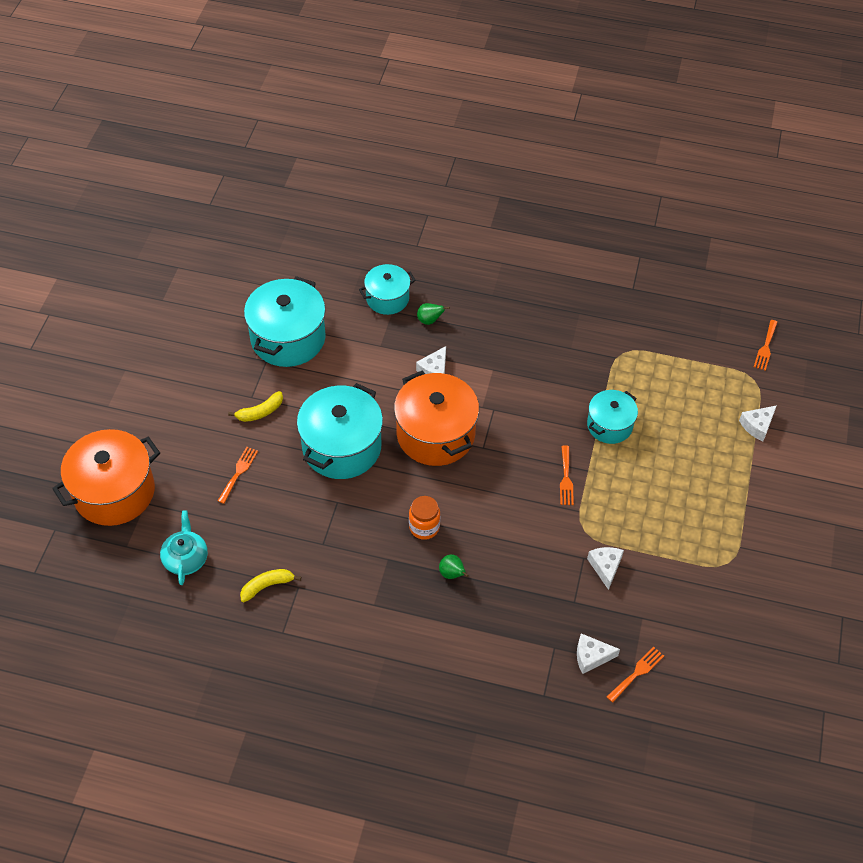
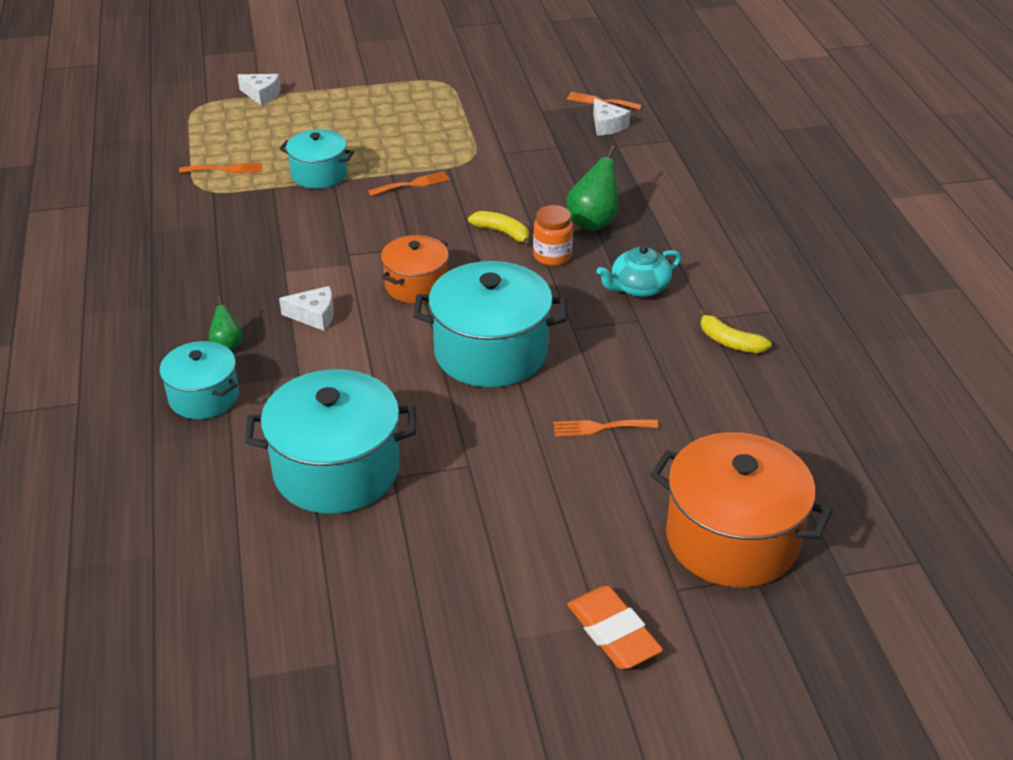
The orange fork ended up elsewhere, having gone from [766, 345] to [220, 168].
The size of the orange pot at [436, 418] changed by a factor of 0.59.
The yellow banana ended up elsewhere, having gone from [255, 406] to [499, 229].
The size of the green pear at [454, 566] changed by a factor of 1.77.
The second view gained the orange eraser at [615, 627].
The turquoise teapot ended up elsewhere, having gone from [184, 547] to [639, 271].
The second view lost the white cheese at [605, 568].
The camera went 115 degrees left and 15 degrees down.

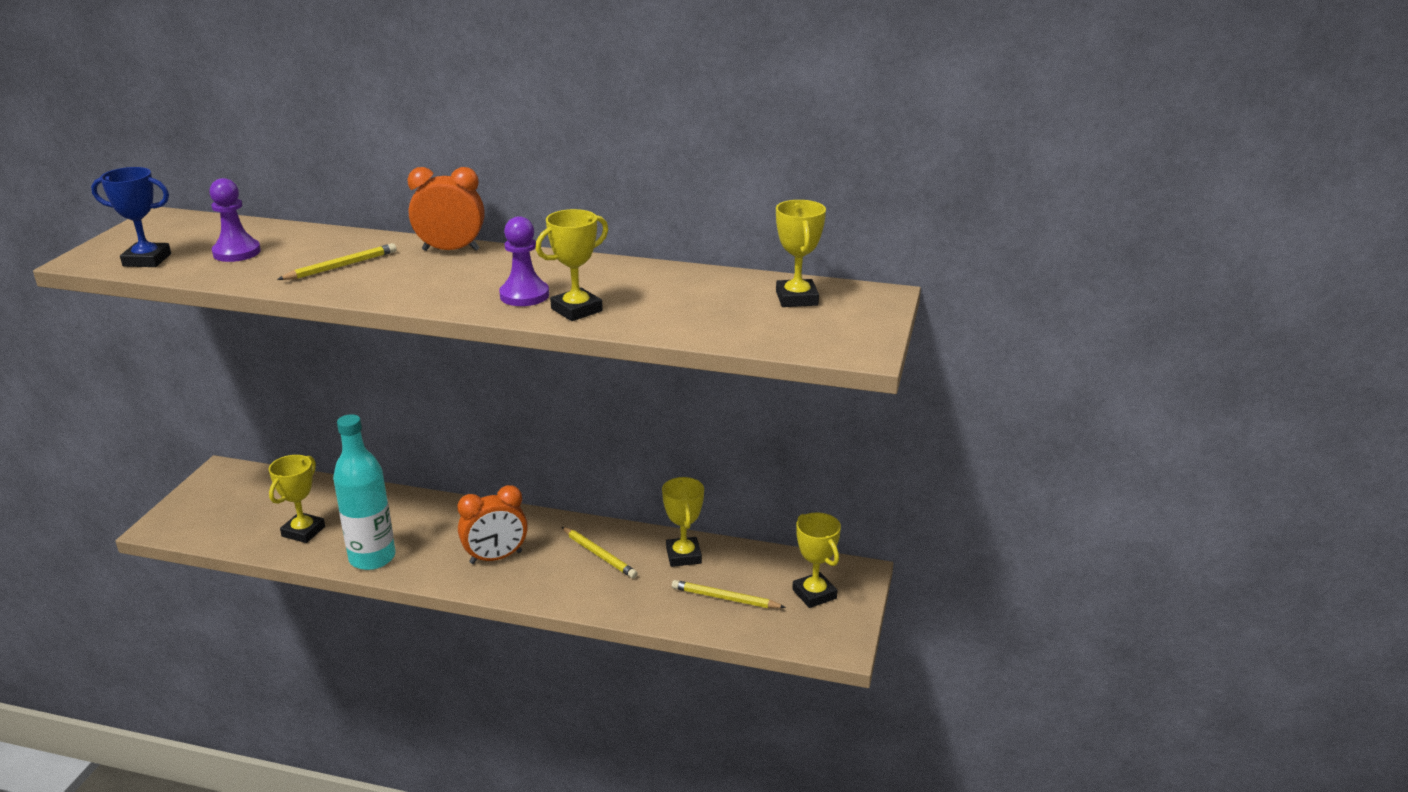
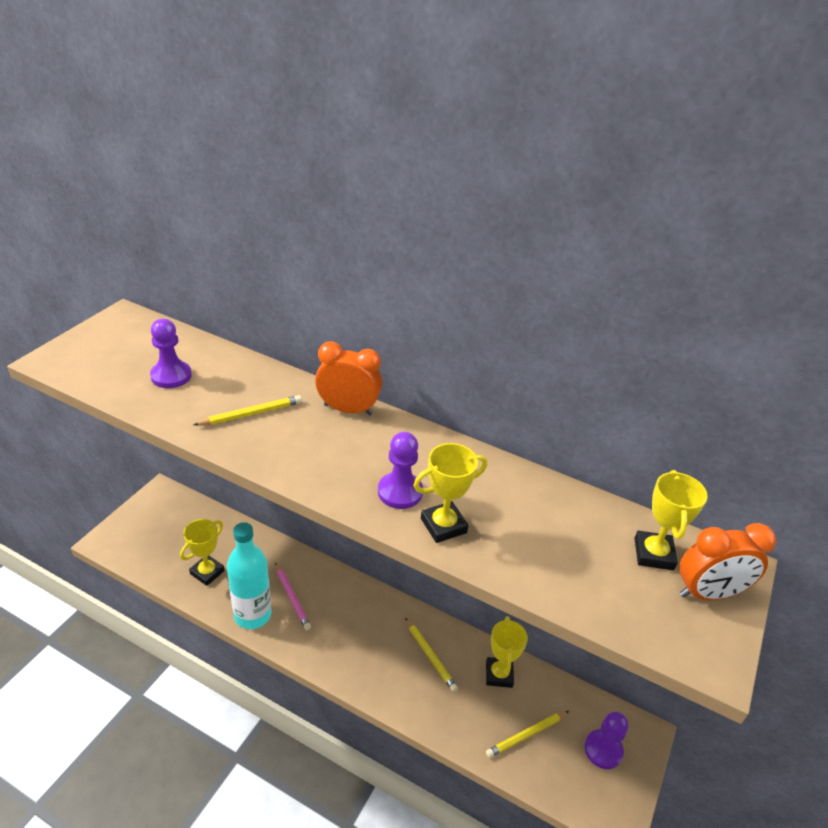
The second view gained the pink pencil at [293, 596].
The yellow pencil at [729, 594] ended up facing another way, 60 degrees counterclockwise from before.
Where the yellow trophy stood at [816, 560], the purple pawn came to stand at [606, 740].
The orange clock ended up elsewhere, having gone from [492, 524] to [727, 561].
The second view lost the blue trophy at [131, 217].
The camera went 10 degrees right and 10 degrees up.

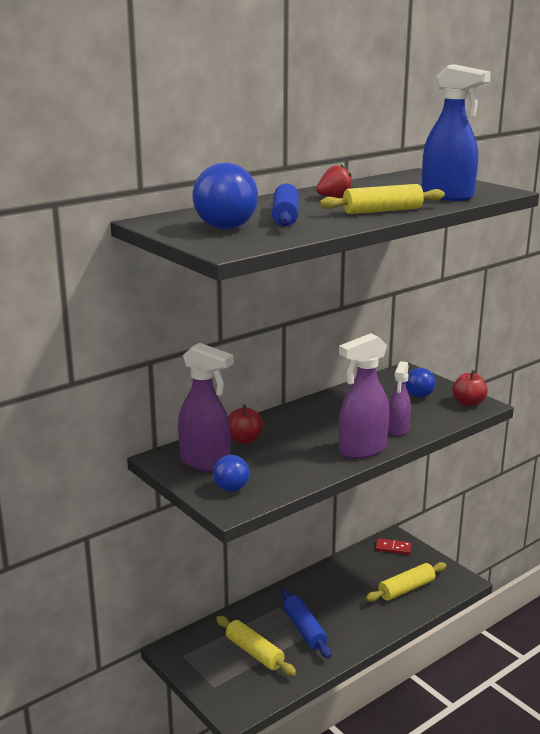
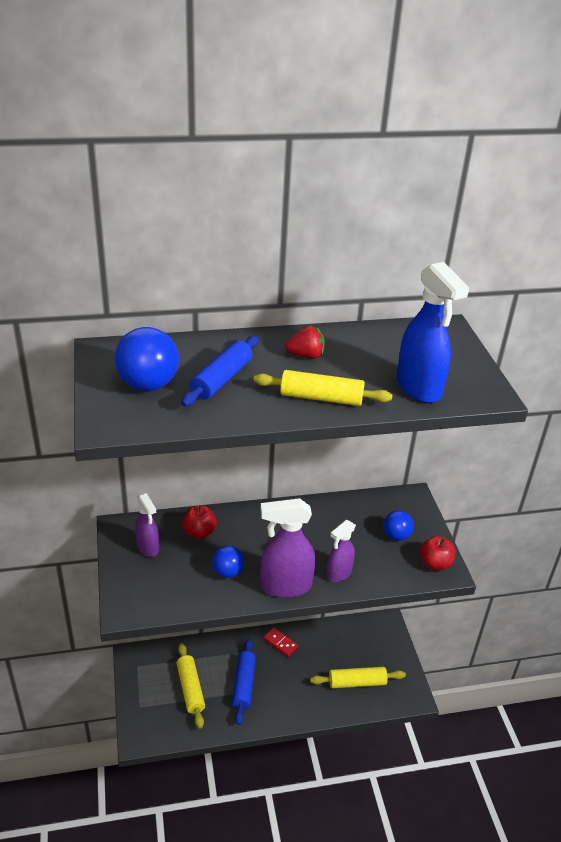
The size of the purple spray bottle at [206, 407] changed by a factor of 0.62.
The blue ball ended up elsewhere, having gone from [231, 473] to [228, 562].
The red domino ended up elsewhere, having gone from [393, 546] to [280, 642].
The camera went 25 degrees right and 15 degrees up.

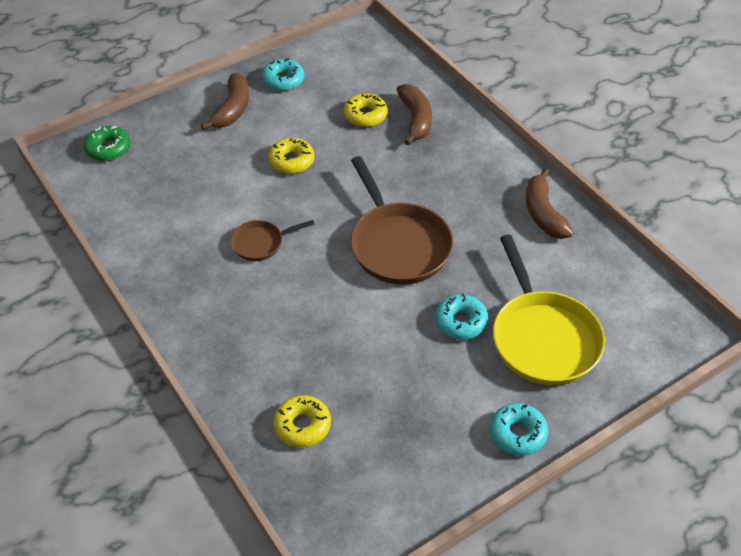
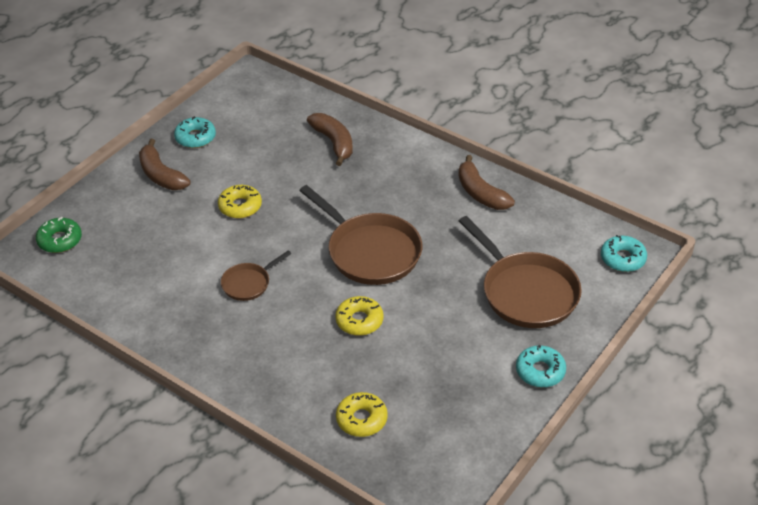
The brown banana at [225, 101] ended up facing another way, 150 degrees clockwise from before.
The yellow donut ended up elsewhere, having gone from [366, 110] to [359, 316].
What was the yellow pan at [549, 310] turned into the brown pan at [520, 272].
The turquoise donut ended up elsewhere, having gone from [462, 316] to [624, 253].
The camera went 20 degrees left and 5 degrees down.

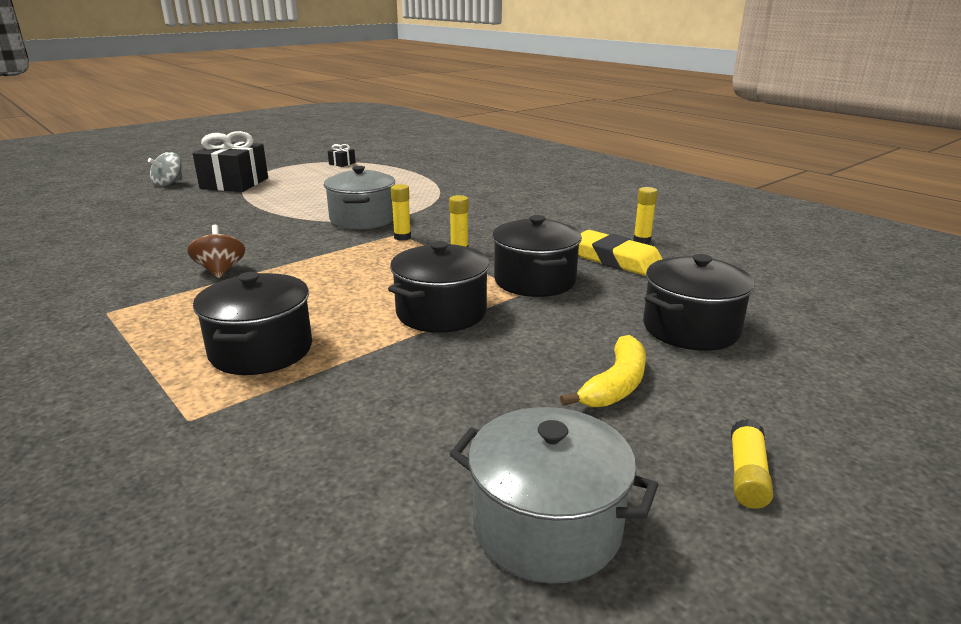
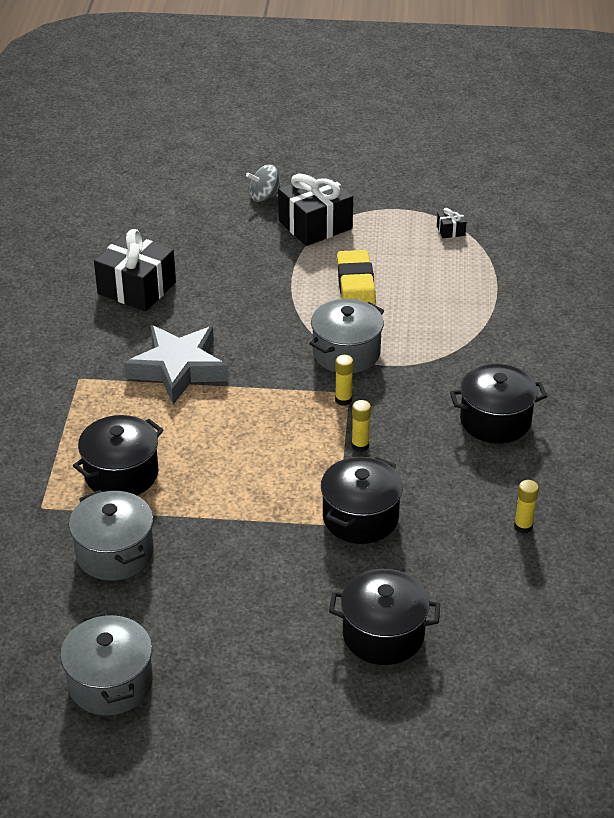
The second view gained the grey pot at [111, 535].
The second view gained the black gift at [135, 270].
Where the brown spinning top stood at [216, 251], the grey star came to stand at [176, 365].
The yellow eraser ended up elsewhere, having gone from [620, 253] to [356, 277].
The black pot ended up elsewhere, having gone from [439, 287] to [498, 404].
The second view lost the yellow banana at [603, 371].
The second view lost the yellow glue stick at [752, 464].
The camera went 45 degrees right and 15 degrees up.

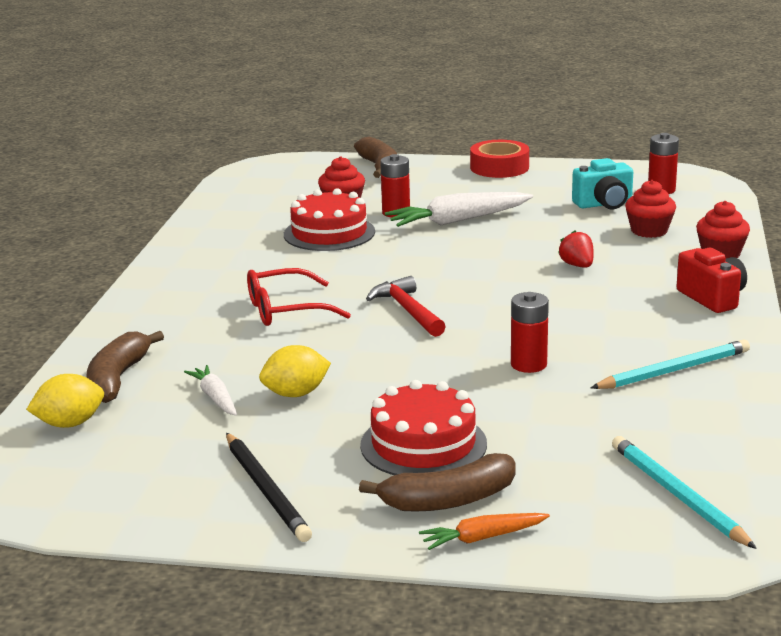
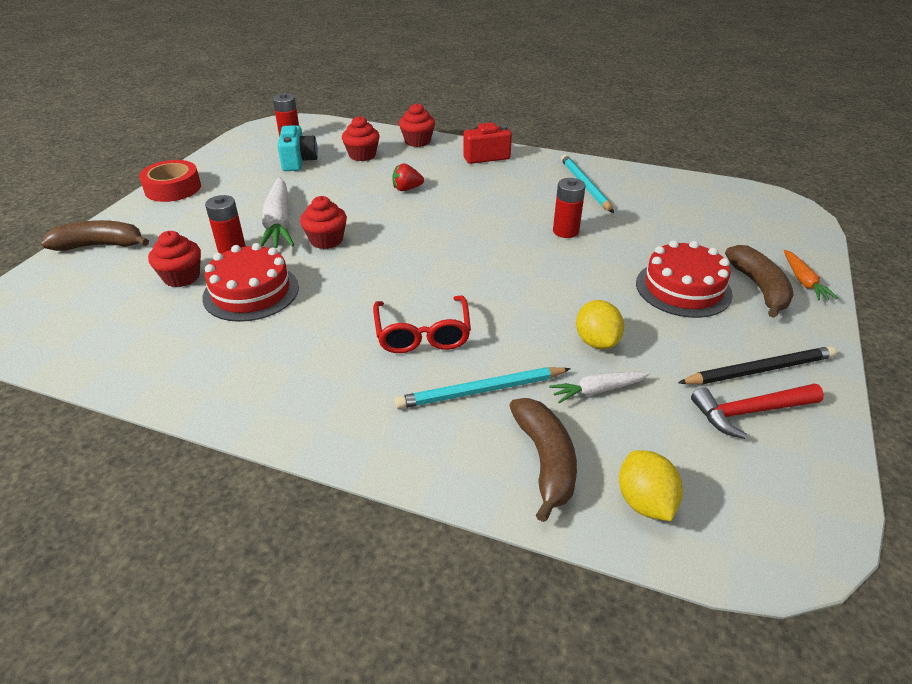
The second view gained the red cupcake at [323, 222].
The turquoise pencil ended up elsewhere, having gone from [684, 492] to [483, 388].
The brown banana at [125, 367] ended up facing another way, 120 degrees counterclockwise from before.
The red hammer ended up elsewhere, having gone from [406, 306] to [757, 411].
The camera went 80 degrees left and 15 degrees up.

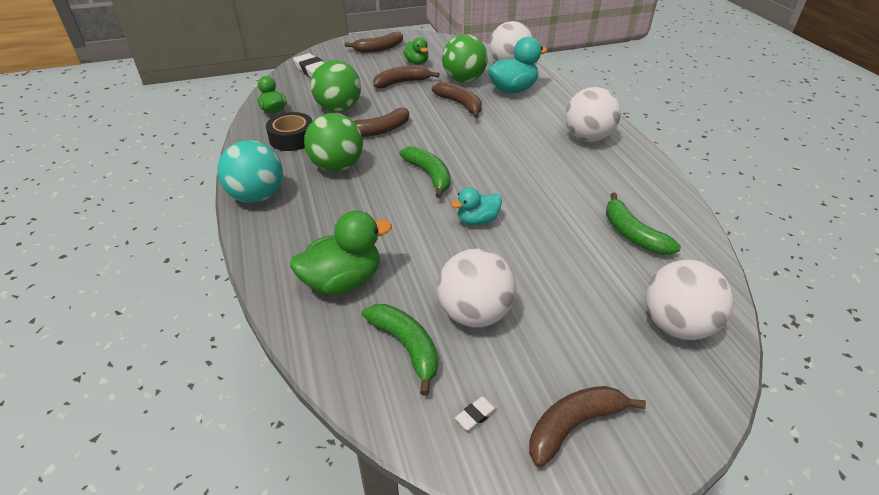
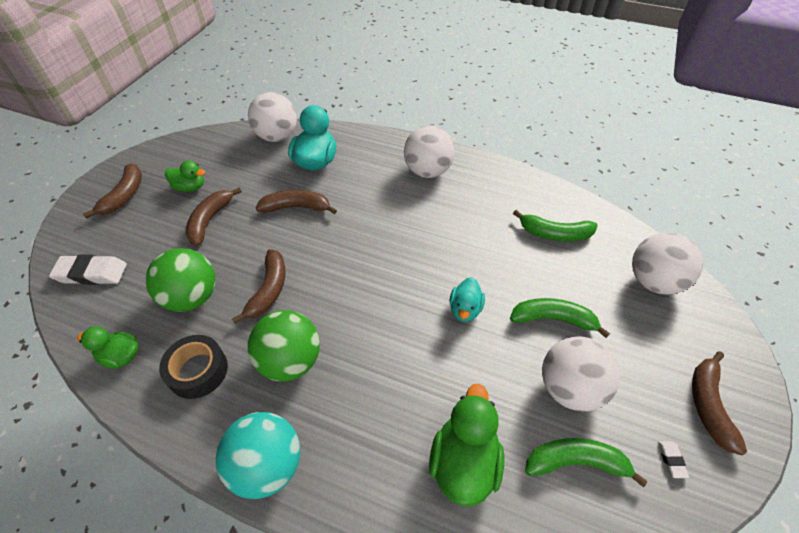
The green banana ended up elsewhere, having gone from [425, 172] to [560, 318].
The second view lost the green ball at [465, 58].
The camera went 50 degrees left and 10 degrees up.

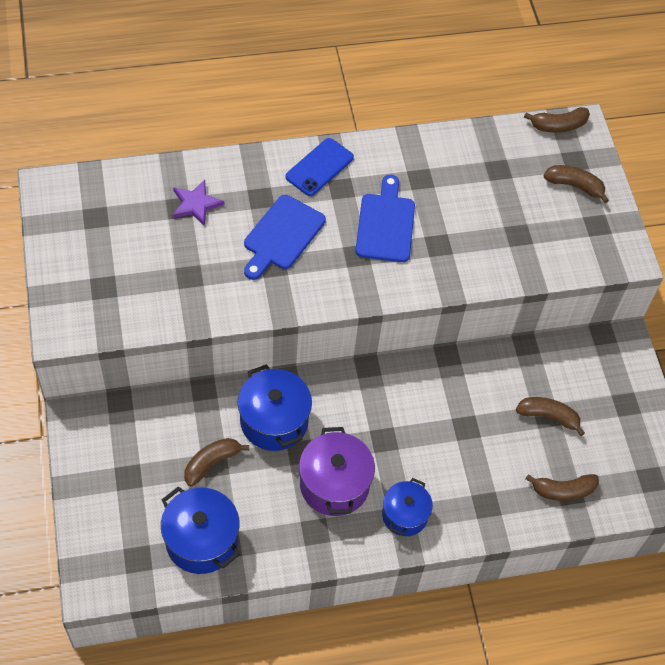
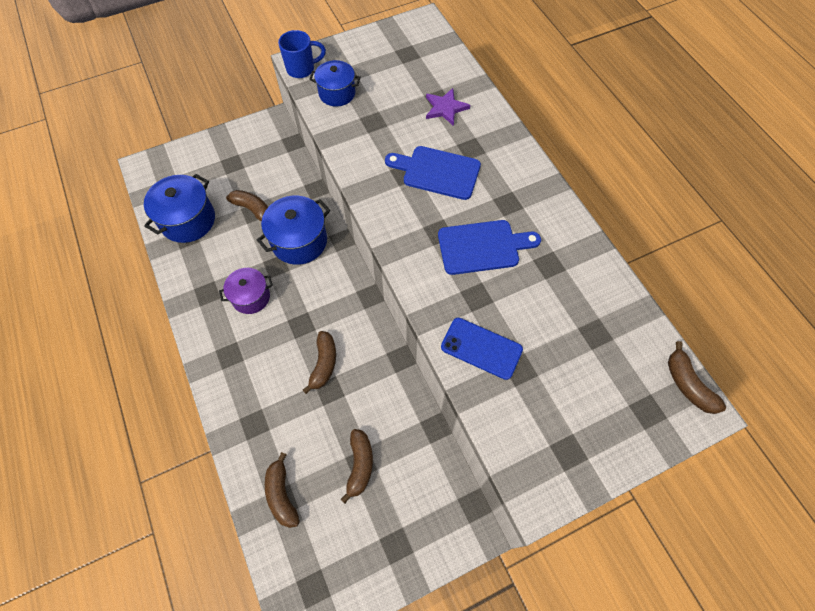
The size of the purple pot at [337, 471] changed by a factor of 0.65.
The second view gained the blue mug at [302, 54].
The brown banana ended up elsewhere, having gone from [576, 184] to [319, 362].
The blue pot ended up elsewhere, having gone from [407, 507] to [334, 83].
The blue phone ended up elsewhere, having gone from [319, 167] to [482, 349].
The camera went 80 degrees right and 5 degrees up.

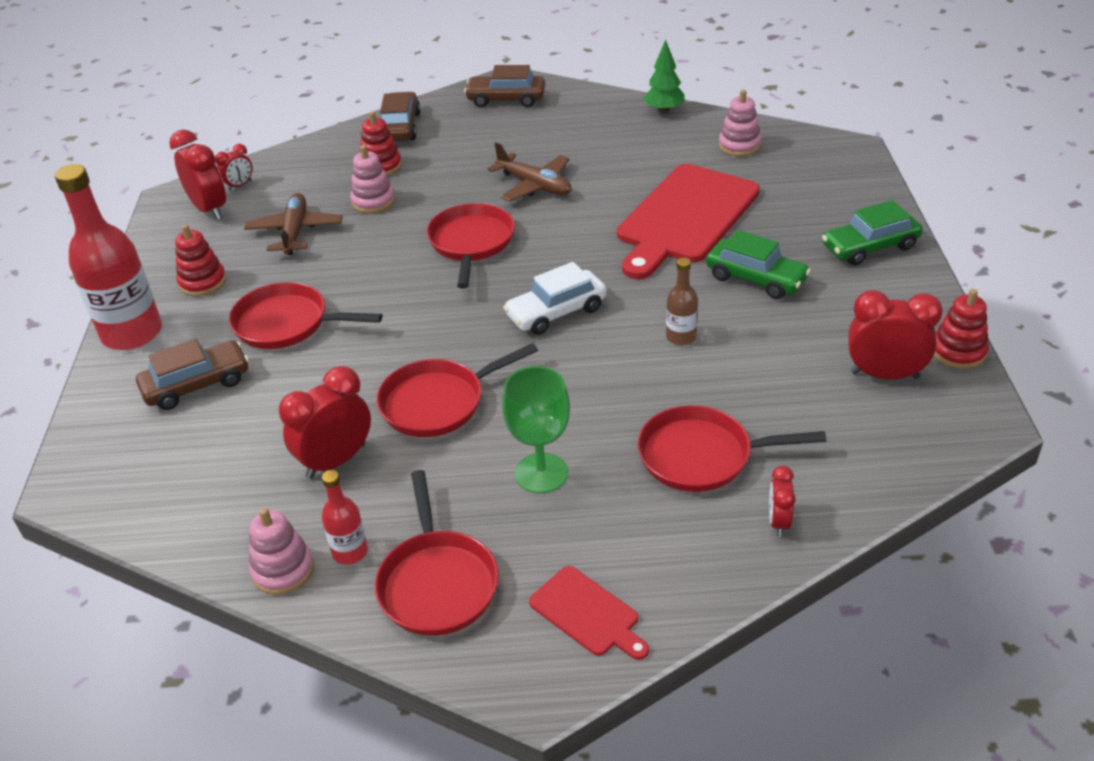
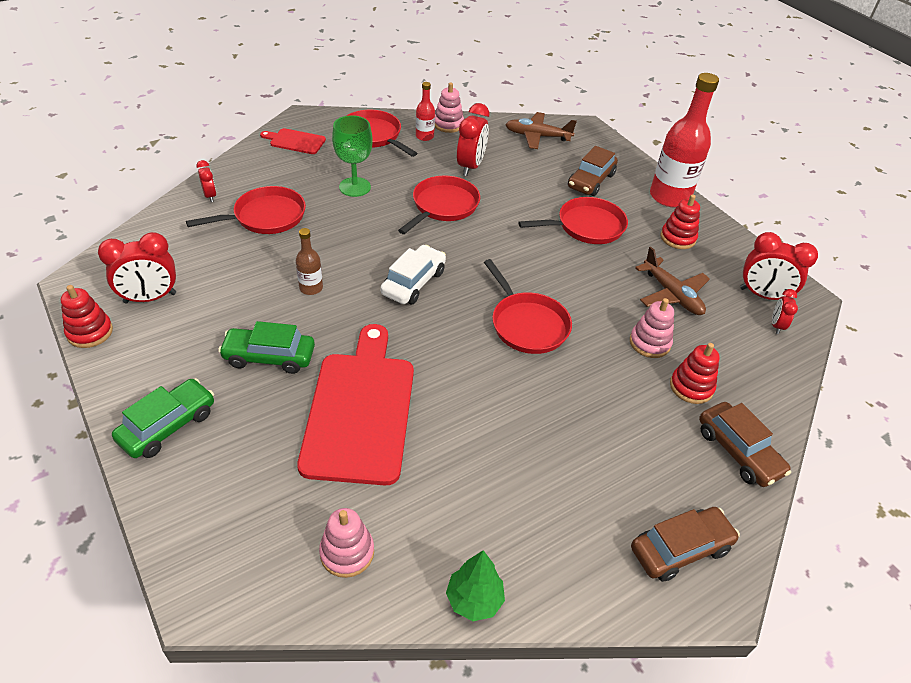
The brown plane ended up elsewhere, having gone from [530, 172] to [541, 130].
The camera went 145 degrees right and 5 degrees up.

